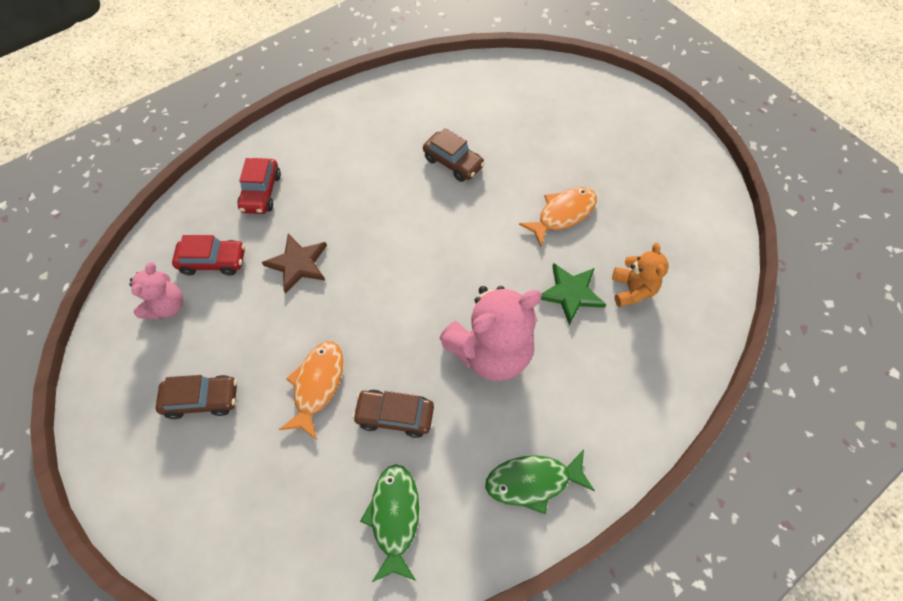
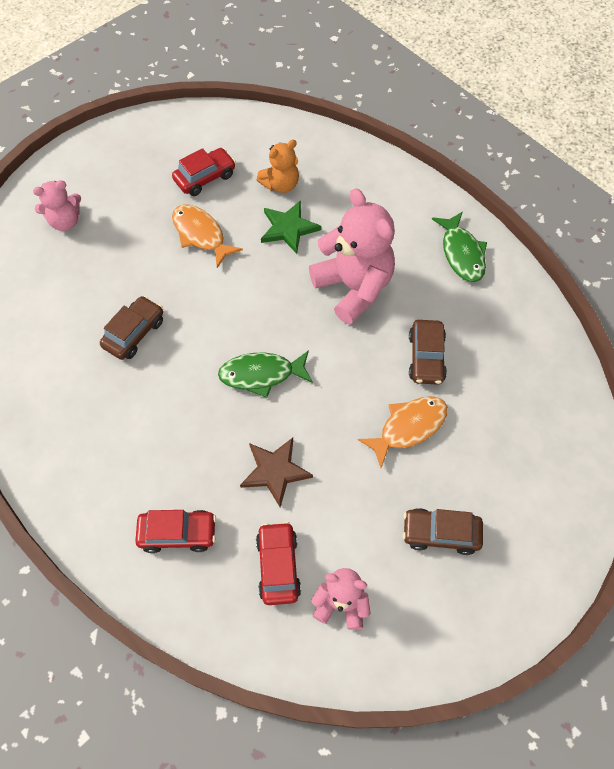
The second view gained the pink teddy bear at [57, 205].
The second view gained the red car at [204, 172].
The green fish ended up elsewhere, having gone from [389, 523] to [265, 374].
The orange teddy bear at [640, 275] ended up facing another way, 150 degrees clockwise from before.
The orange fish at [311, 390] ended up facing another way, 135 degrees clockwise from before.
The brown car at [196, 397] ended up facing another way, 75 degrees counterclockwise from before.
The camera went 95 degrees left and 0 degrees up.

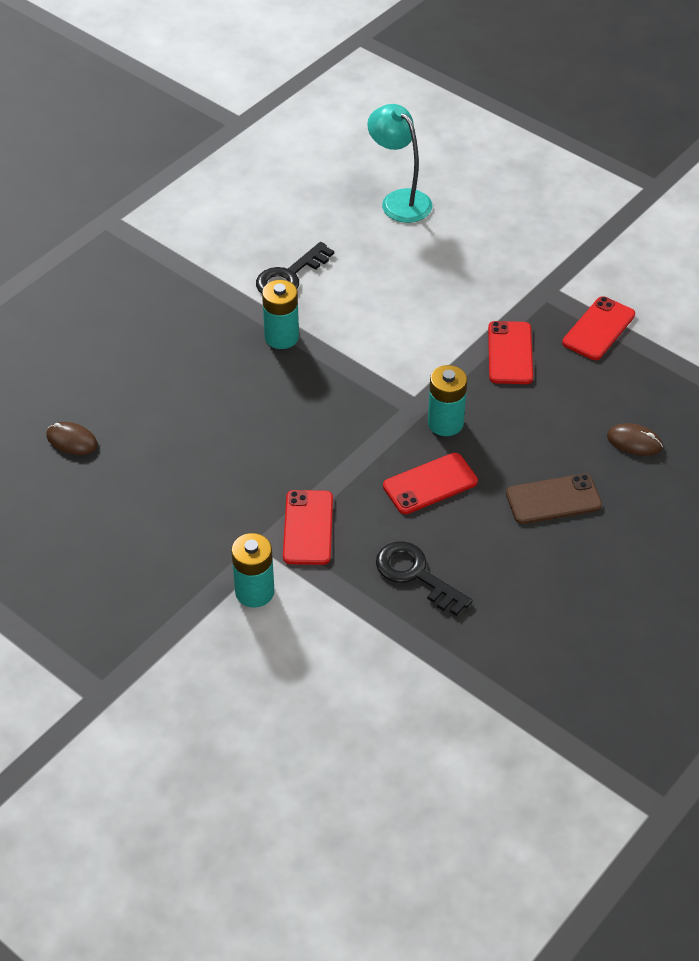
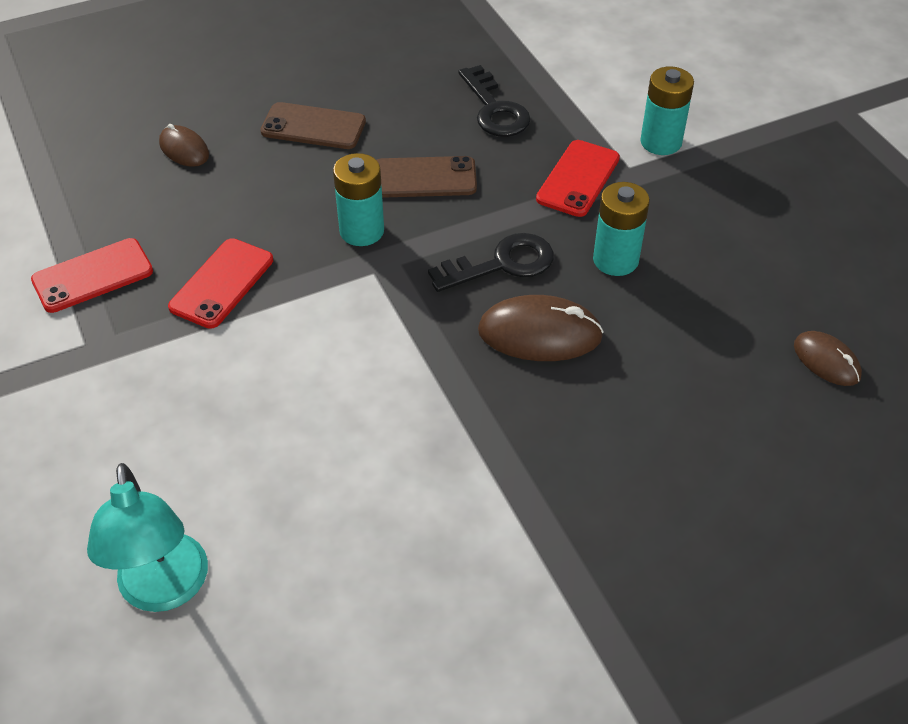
What was the red phone at [430, 483] turned into the brown phone at [427, 177].
The black key ended up elsewhere, having gone from [295, 268] to [491, 262].
The second view gained the brown mouse at [541, 328].
The turquoise battery ended up elsewhere, having gone from [280, 314] to [621, 229].
The camera went 155 degrees left and 0 degrees up.

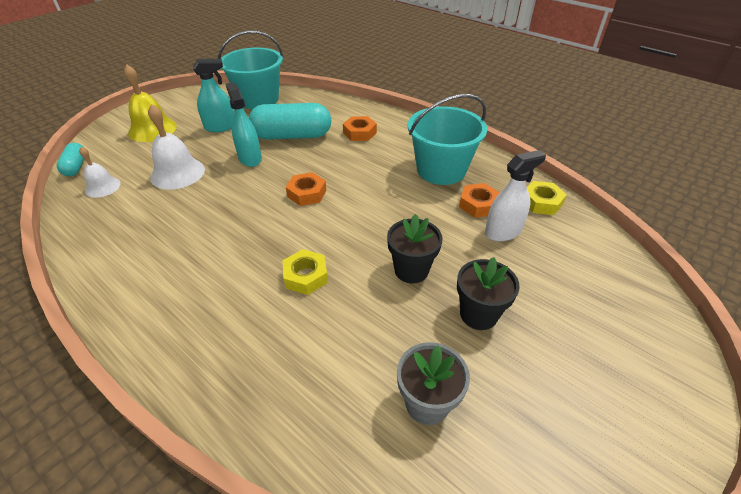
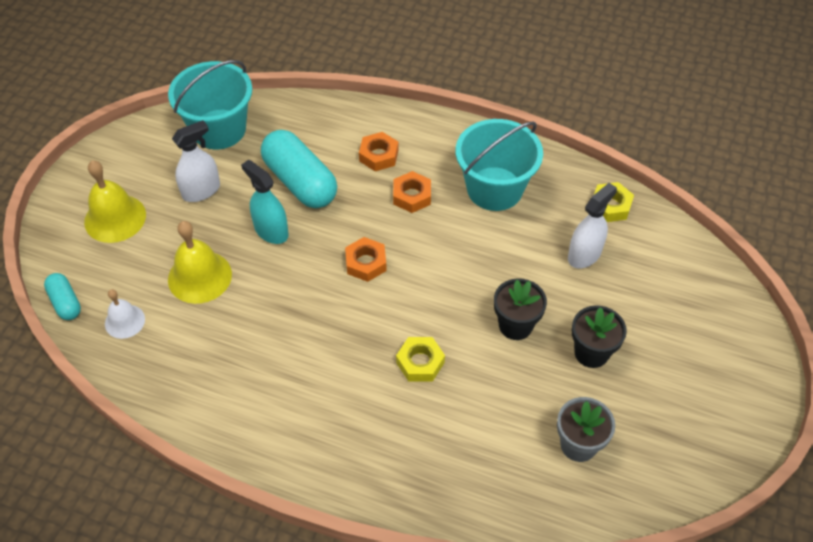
What was the white bell at [176, 147] turned into the yellow bell at [200, 262].
What was the turquoise spray bottle at [213, 95] turned into the white spray bottle at [196, 161].
The turquoise capsule at [290, 121] ended up facing another way, 75 degrees clockwise from before.
The orange nut ended up elsewhere, having gone from [479, 200] to [412, 192].
The camera went 20 degrees left and 10 degrees up.

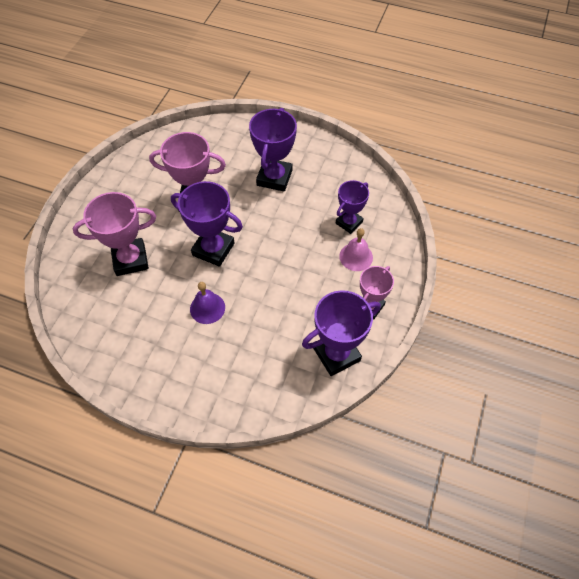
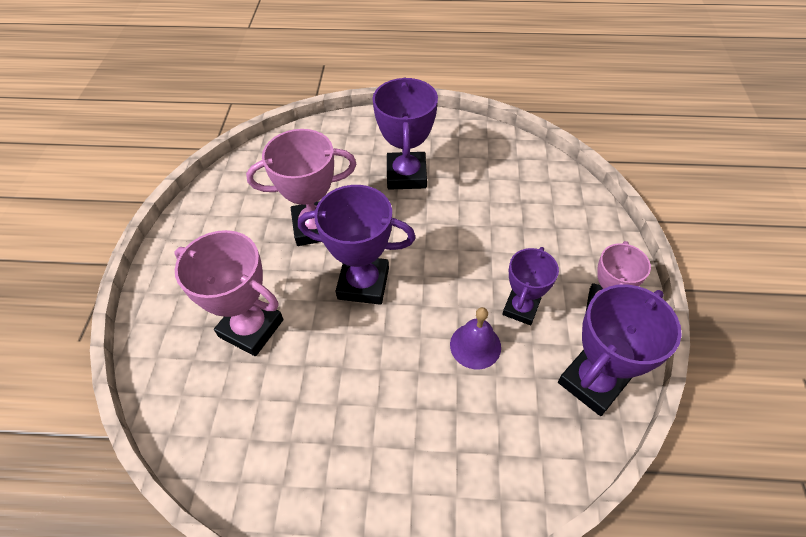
The pink trophy at [114, 234] ended up facing another way, 60 degrees clockwise from before.
The purple bell ended up elsewhere, having gone from [207, 303] to [475, 338].
The purple trophy ended up elsewhere, having gone from [352, 207] to [530, 286].
The second view lost the pink bell at [356, 249].
The camera went 15 degrees left and 5 degrees down.

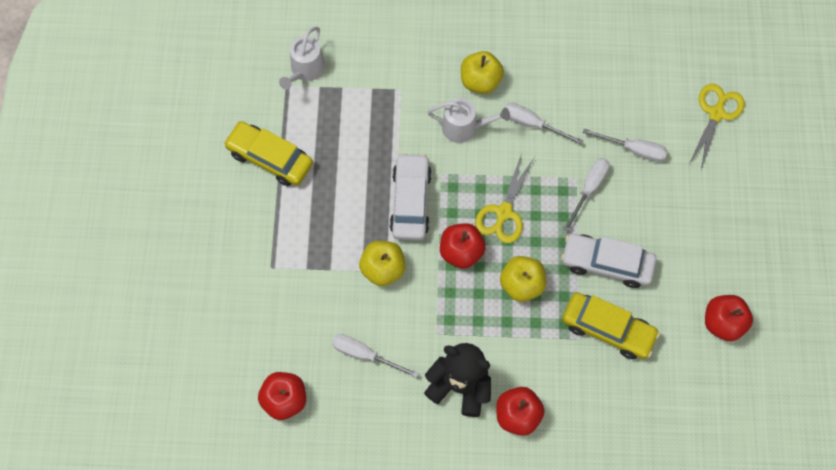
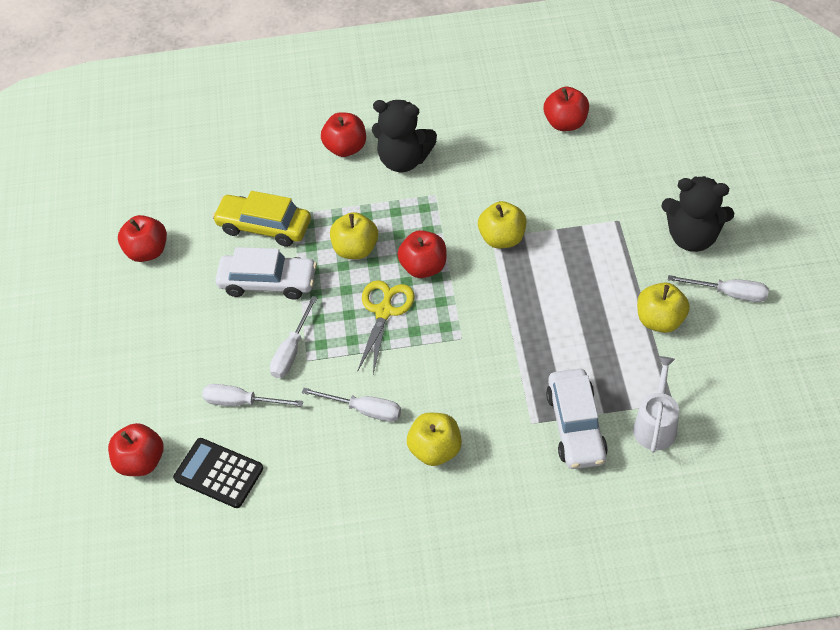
Where the yellow scissors stood at [717, 127], the red apple came to stand at [135, 449].
The second view gained the black calculator at [218, 473].
The white car ended up elsewhere, having gone from [411, 197] to [577, 419].
Where the yellow car stood at [268, 153], the yellow apple came to stand at [663, 308].
The second view gained the black teddy bear at [697, 214].
The white screwdriver ended up elsewhere, having gone from [375, 356] to [718, 288].
The second view lost the white watering can at [469, 120].
The camera went 175 degrees right and 15 degrees down.

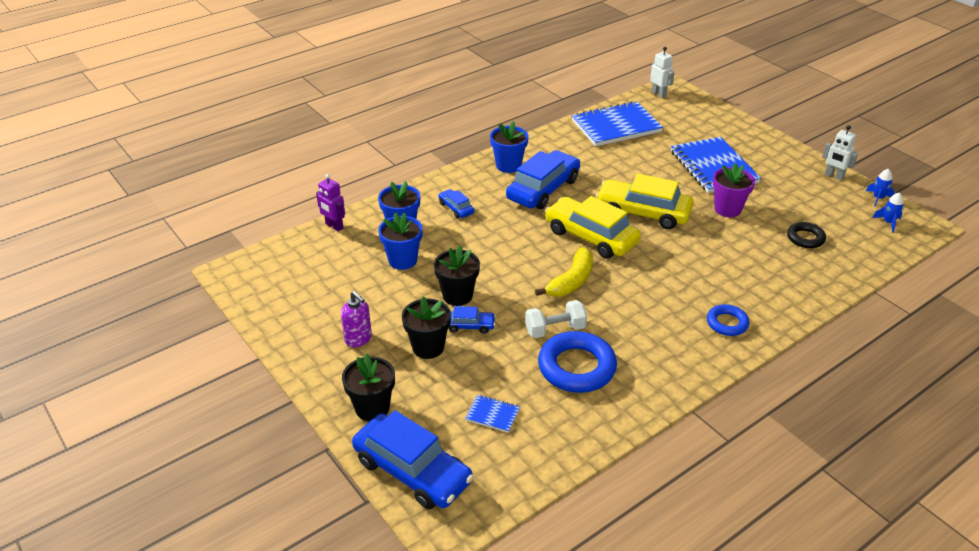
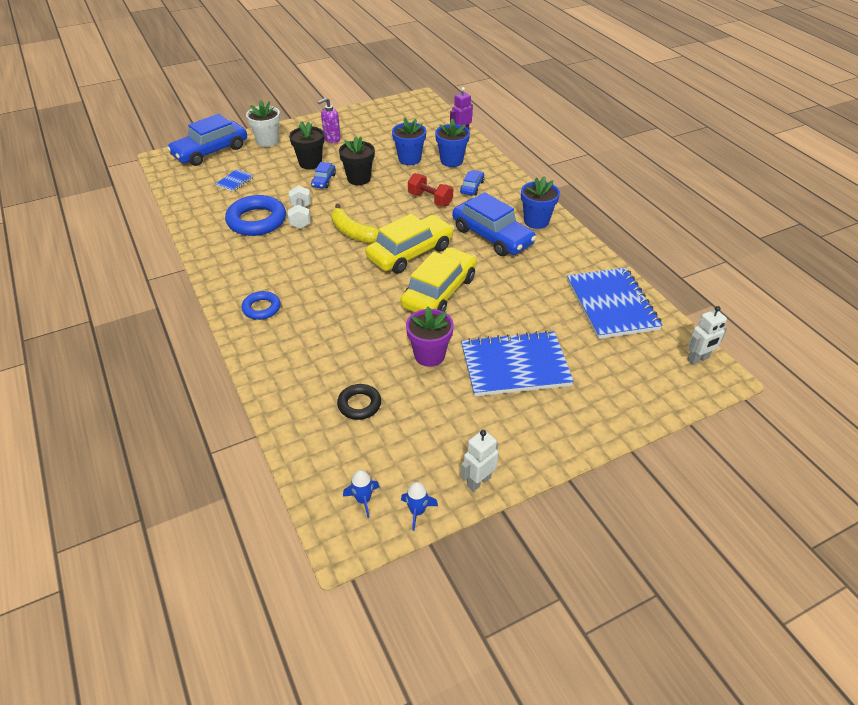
What was the black flower pot at [368, 387] turned into the white flower pot at [263, 123].
The second view gained the red dumbbell at [430, 190].
The blue car at [456, 203] ended up facing another way, 45 degrees counterclockwise from before.
The camera went 100 degrees right and 5 degrees up.

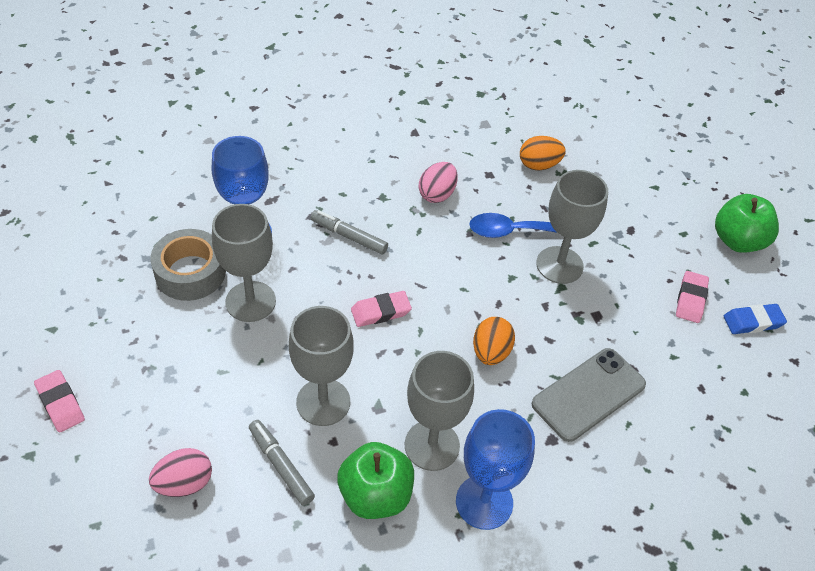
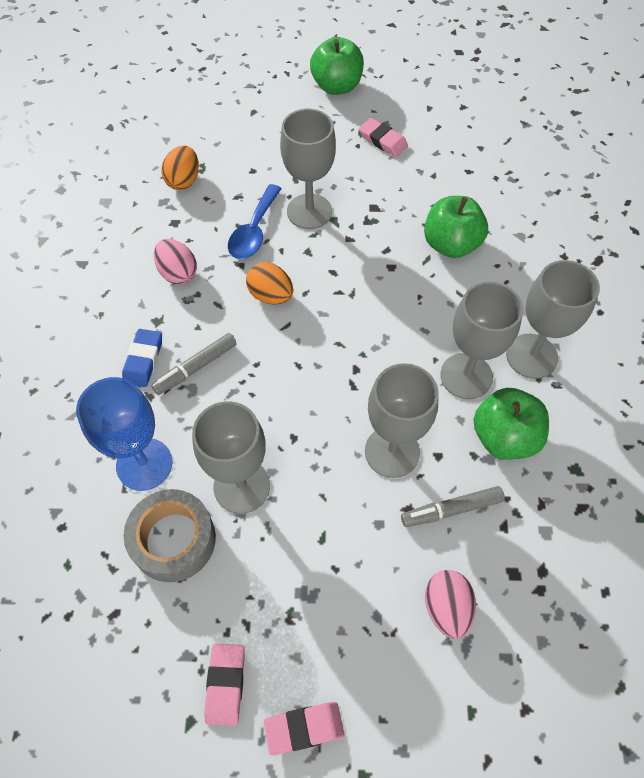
The blue eraser ended up elsewhere, having gone from [755, 319] to [142, 358].
The pink eraser ended up elsewhere, having gone from [381, 309] to [224, 684].
The orange egg ended up elsewhere, having gone from [494, 341] to [269, 283].
Where the grey phone stood at [588, 395], the green apple came to stand at [456, 227].
What was the blue goblet at [495, 469] turned into the grey goblet at [553, 319].
The camera went 65 degrees left and 10 degrees up.

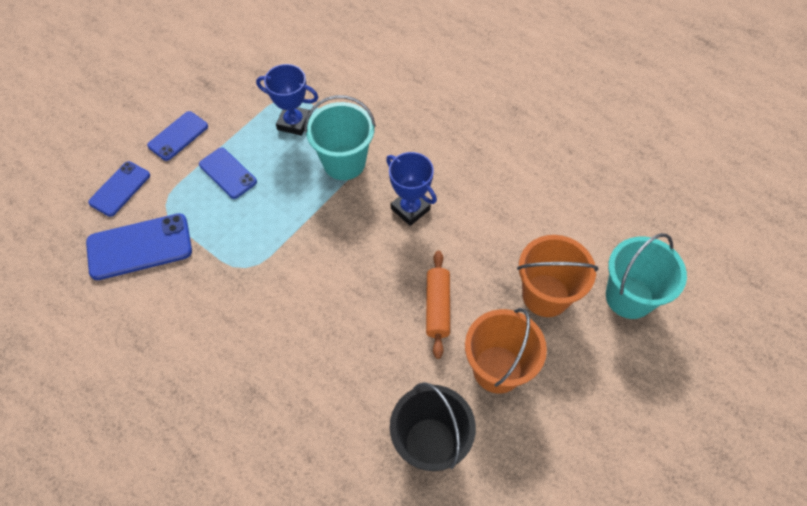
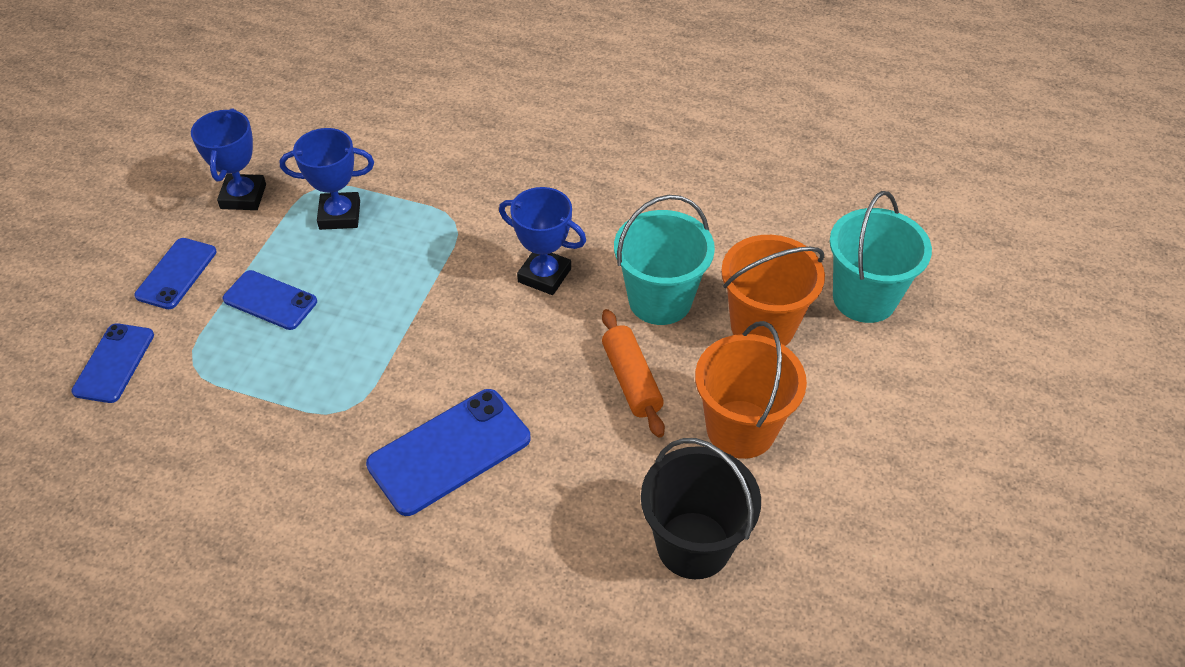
The second view gained the blue trophy at [228, 159].
The blue phone ended up elsewhere, having gone from [139, 246] to [448, 452].
The turquoise bucket ended up elsewhere, having gone from [340, 137] to [664, 260].
The camera went 20 degrees left and 10 degrees down.

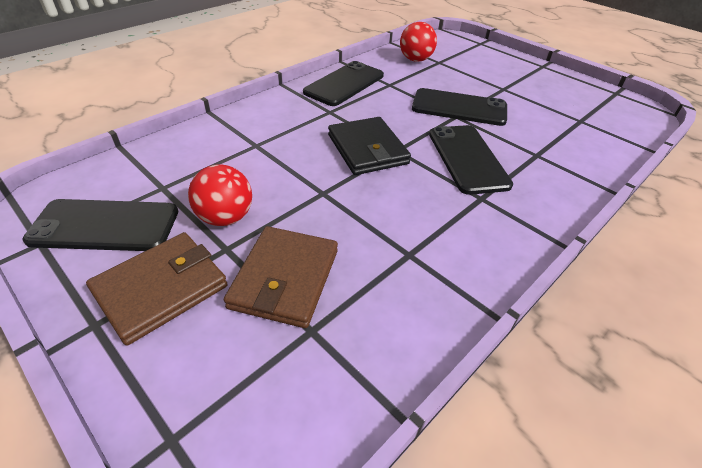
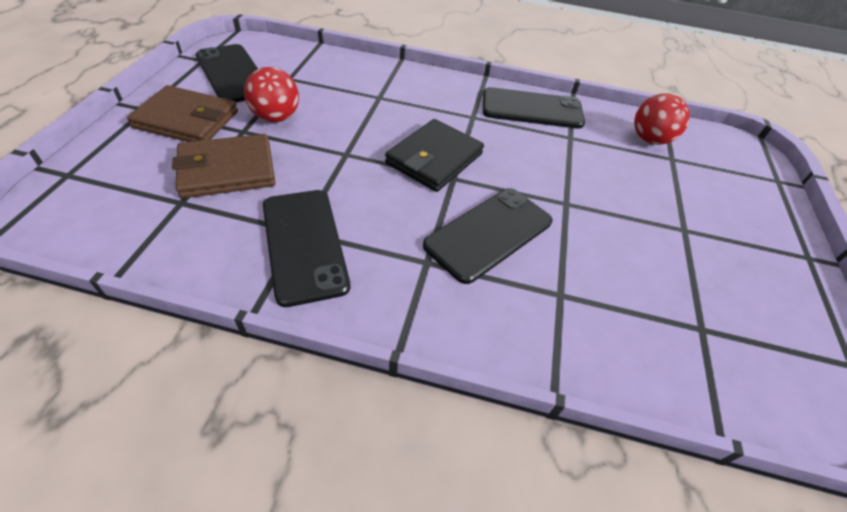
The black phone ended up elsewhere, having gone from [459, 107] to [306, 248].
The camera went 55 degrees right and 5 degrees up.

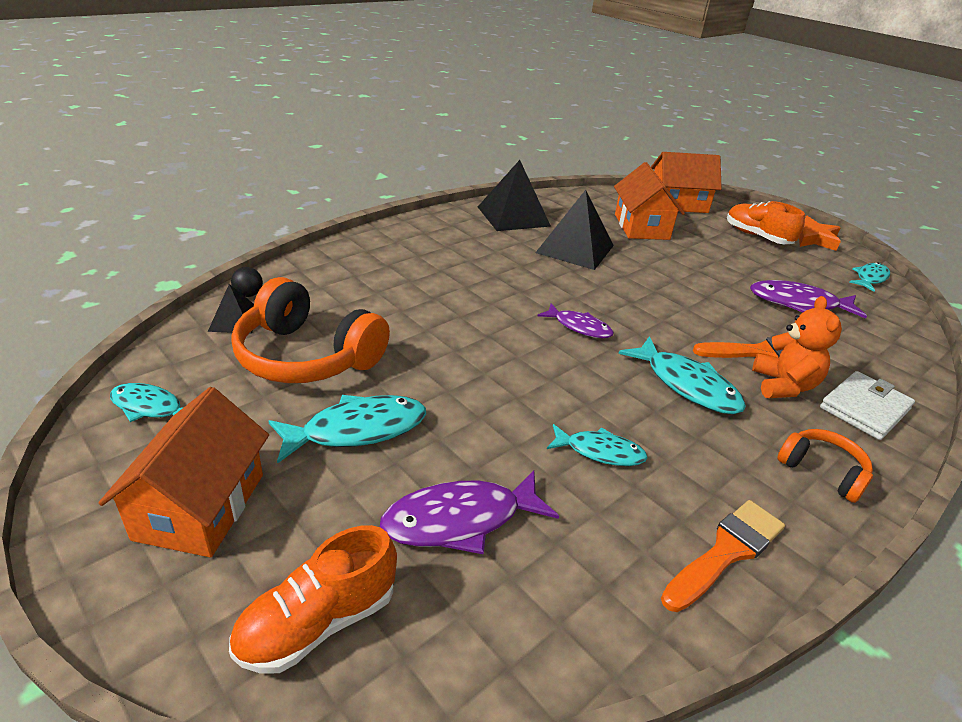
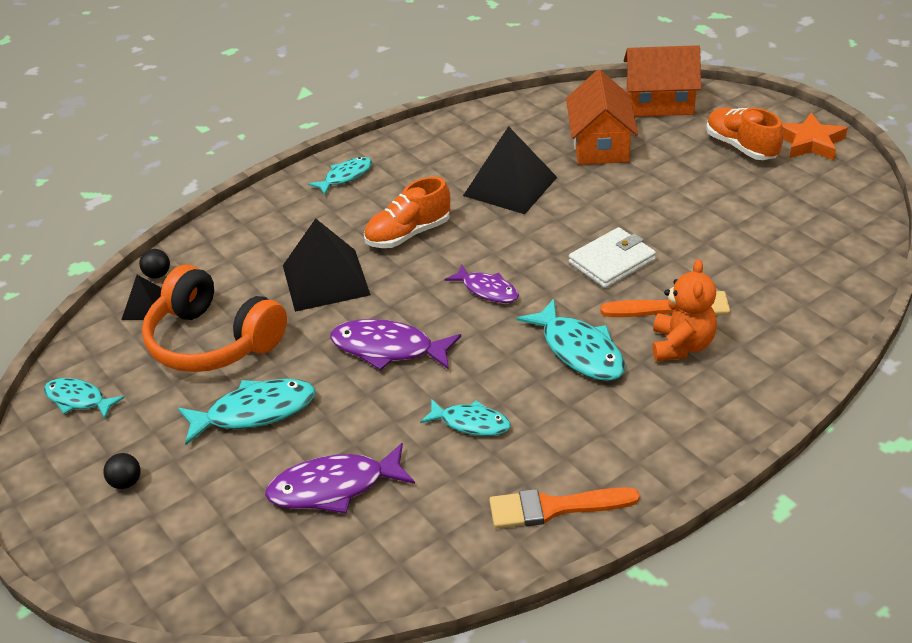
Where the orange house stood at [184, 472], the black ball came to stand at [122, 471].
The black pyramid ended up elsewhere, having gone from [514, 195] to [327, 265].
The turquoise fish ended up elsewhere, having gone from [869, 277] to [340, 176].
The purple fish ended up elsewhere, having gone from [808, 299] to [395, 345].
The orange shoe ended up elsewhere, having gone from [313, 599] to [407, 212].
The orange brush at [723, 556] ended up facing another way, 150 degrees counterclockwise from before.
The white wallet ended up elsewhere, having gone from [867, 405] to [612, 257].
The second view lost the orange headphones at [825, 466].
The camera went 10 degrees right and 5 degrees up.

